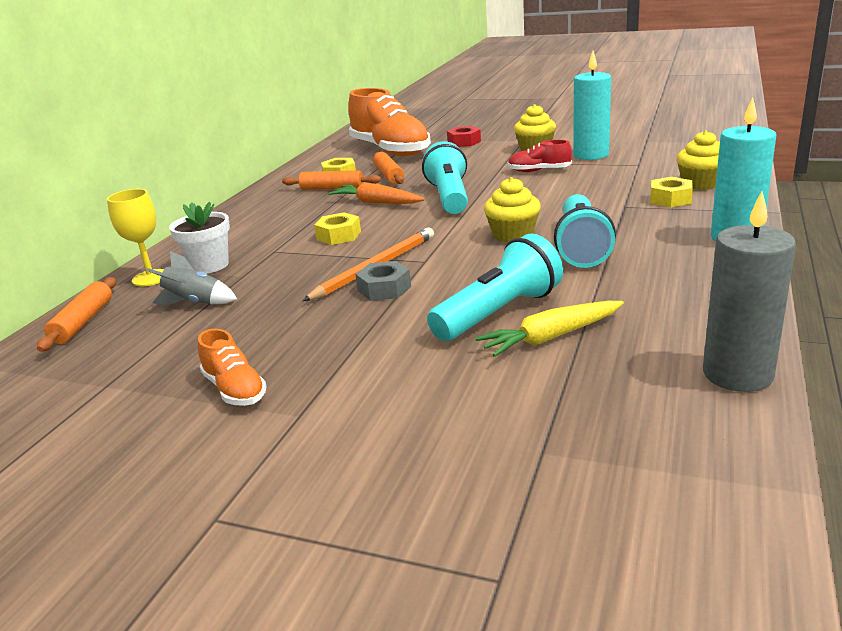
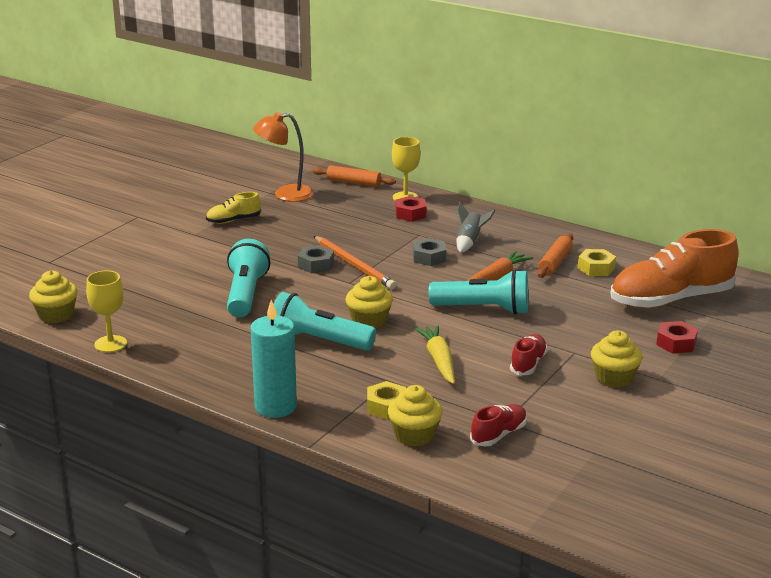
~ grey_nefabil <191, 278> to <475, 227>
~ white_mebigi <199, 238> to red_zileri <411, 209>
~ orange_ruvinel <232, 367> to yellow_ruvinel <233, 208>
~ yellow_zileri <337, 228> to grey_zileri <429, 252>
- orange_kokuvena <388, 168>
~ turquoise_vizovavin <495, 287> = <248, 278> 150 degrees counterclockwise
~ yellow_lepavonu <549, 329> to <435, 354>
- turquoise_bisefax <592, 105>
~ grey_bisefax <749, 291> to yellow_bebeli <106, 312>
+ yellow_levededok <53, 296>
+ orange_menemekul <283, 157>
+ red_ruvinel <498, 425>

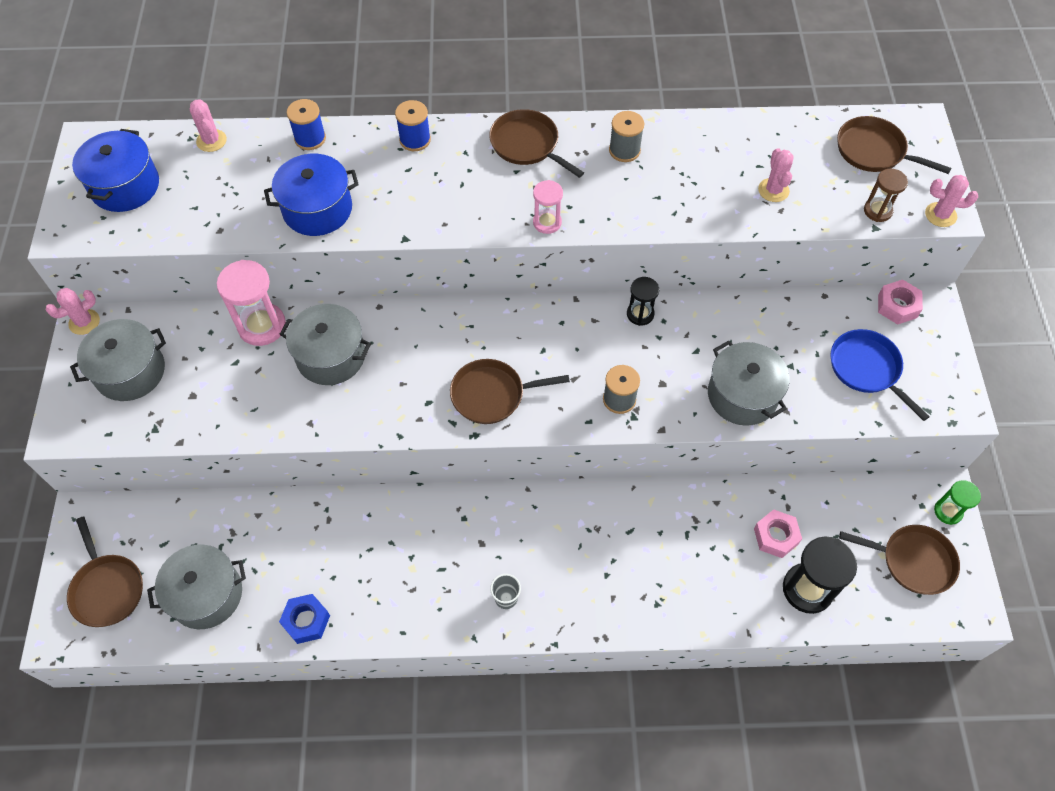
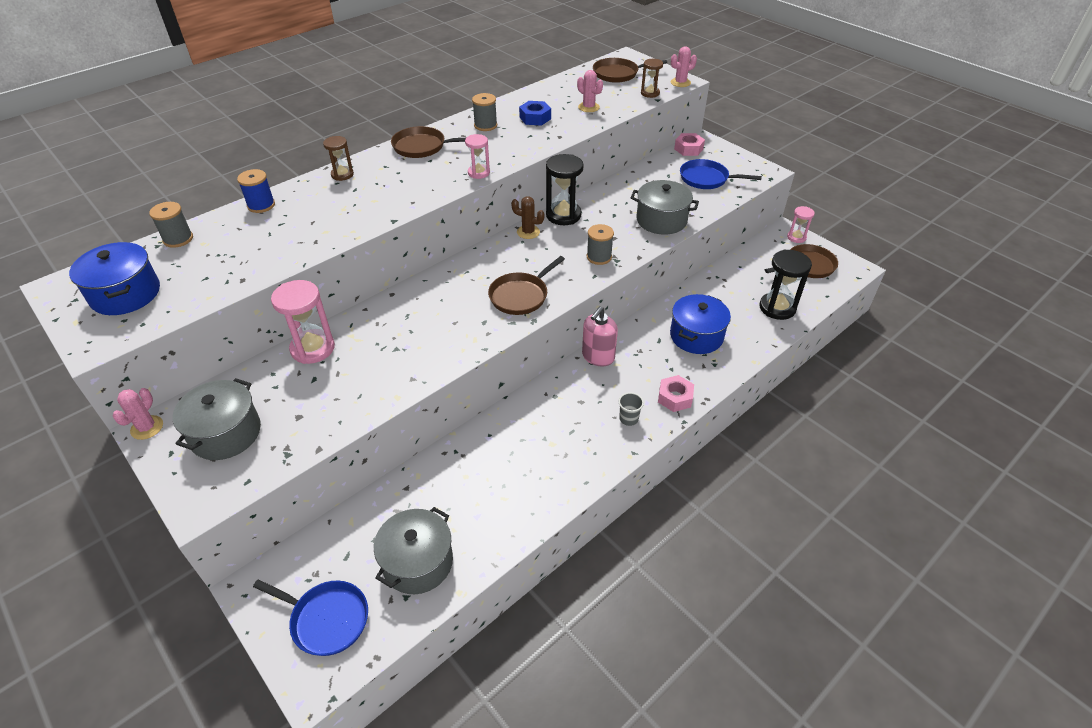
~ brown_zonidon <105, 571> to blue_zonidon <310, 617>
~ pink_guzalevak <208, 125> to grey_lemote <171, 225>
~ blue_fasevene <311, 195> to <700, 324>
~ blue_zileri <304, 619> to <535, 113>
- grey_fasevene <325, 344>
~ blue_lemote <413, 125> to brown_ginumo <338, 158>
~ black_ginumo <643, 301> = <565, 189> x1.72
~ pink_zileri <778, 533> to <676, 393>
~ green_ginumo <957, 502> to pink_ginumo <801, 224>
+ brown_guzalevak <527, 217>
+ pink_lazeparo <600, 336>

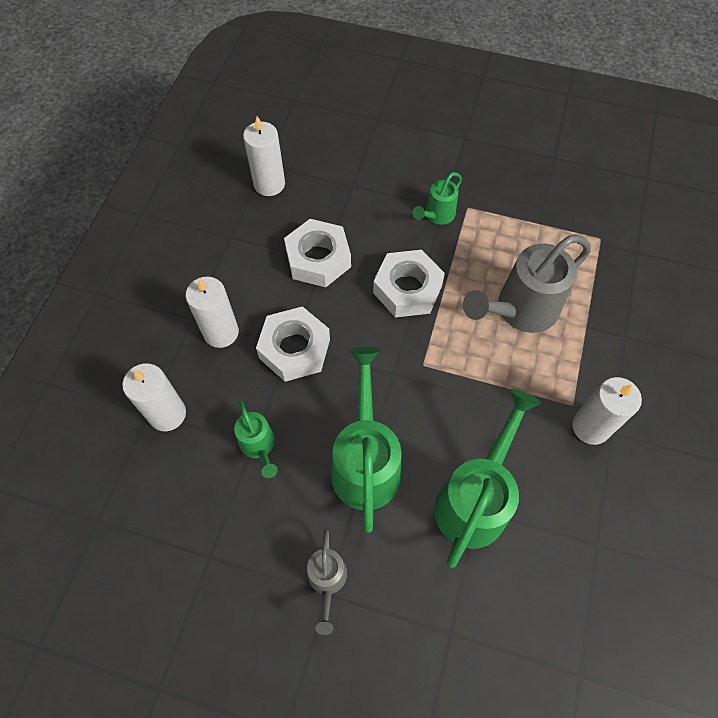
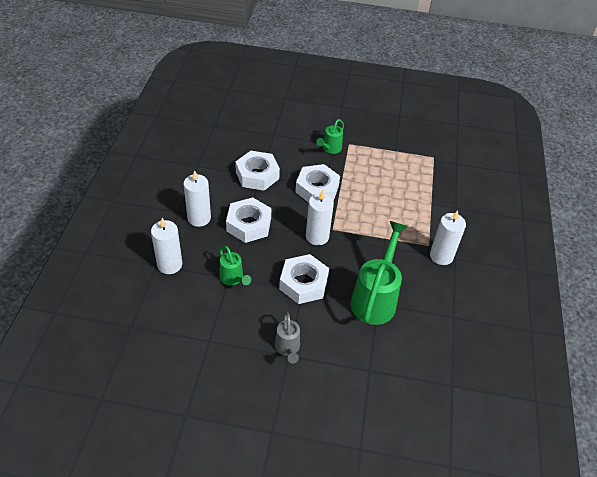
~ white_bisefax <264, 156> to <320, 217>
~ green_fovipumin <366, 440> to white_zileri <304, 279>
- grey_fovipumin <527, 284>

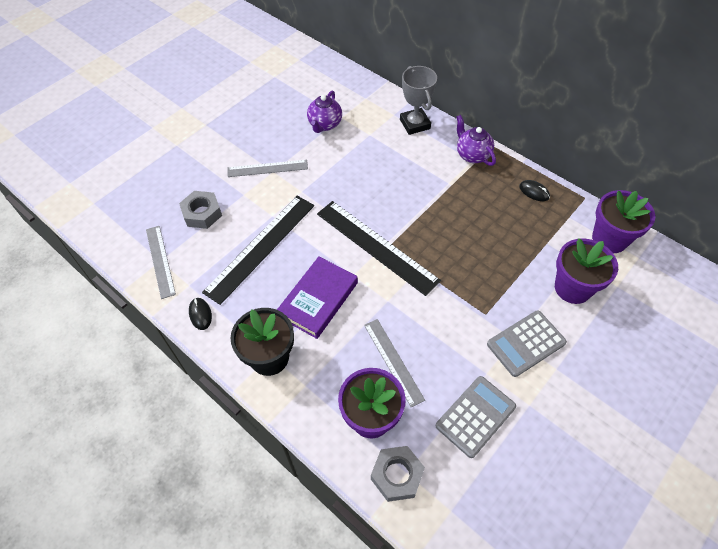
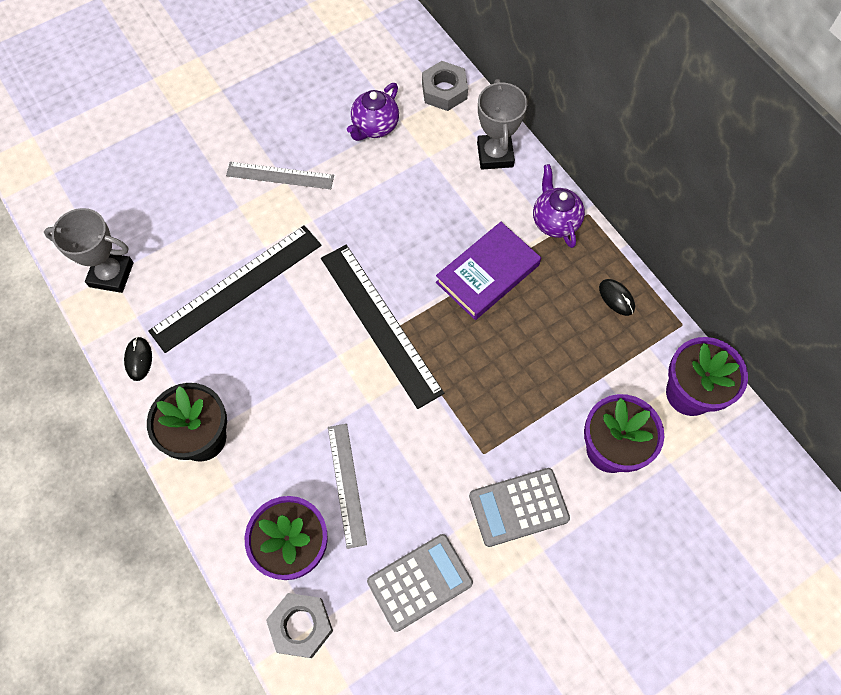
~ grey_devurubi <161, 262> to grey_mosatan <89, 250>
~ grey_zileri <200, 210> to <445, 86>
~ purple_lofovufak <317, 297> to <488, 271>

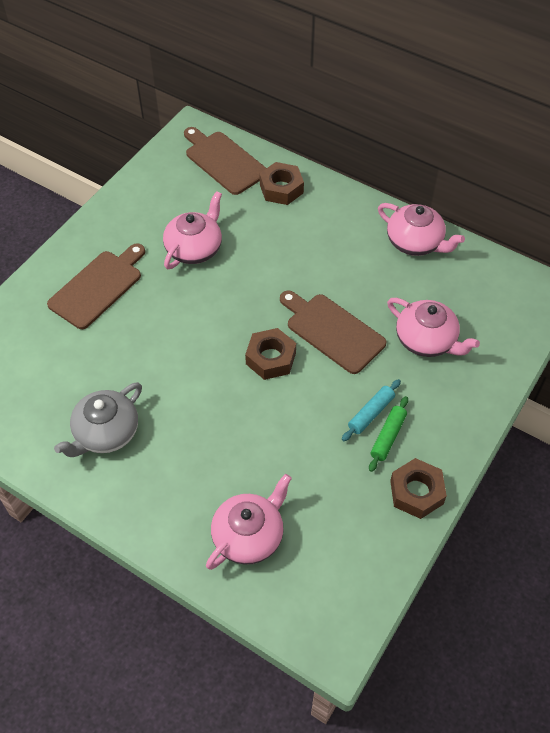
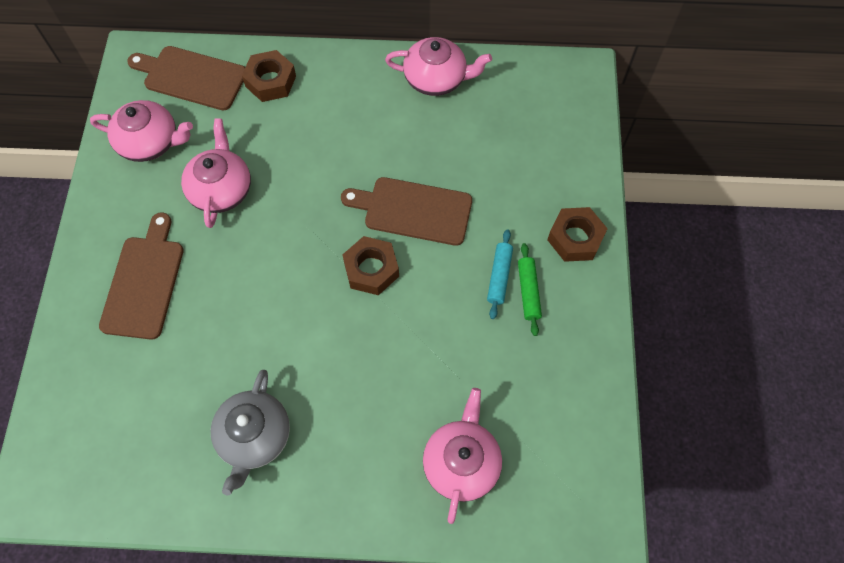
~ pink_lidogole <433, 327> to <141, 131>
~ brown_zileri <418, 488> to <577, 234>

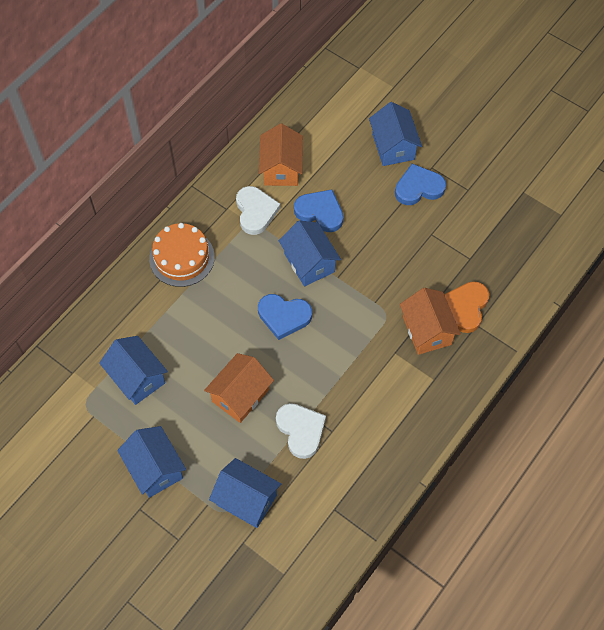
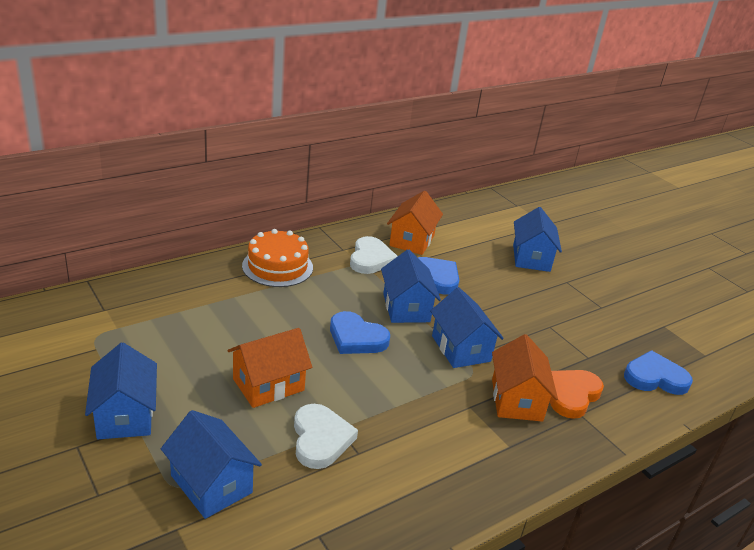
~ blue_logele <133, 370> to <467, 327>
~ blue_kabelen <420, 184> to <658, 372>

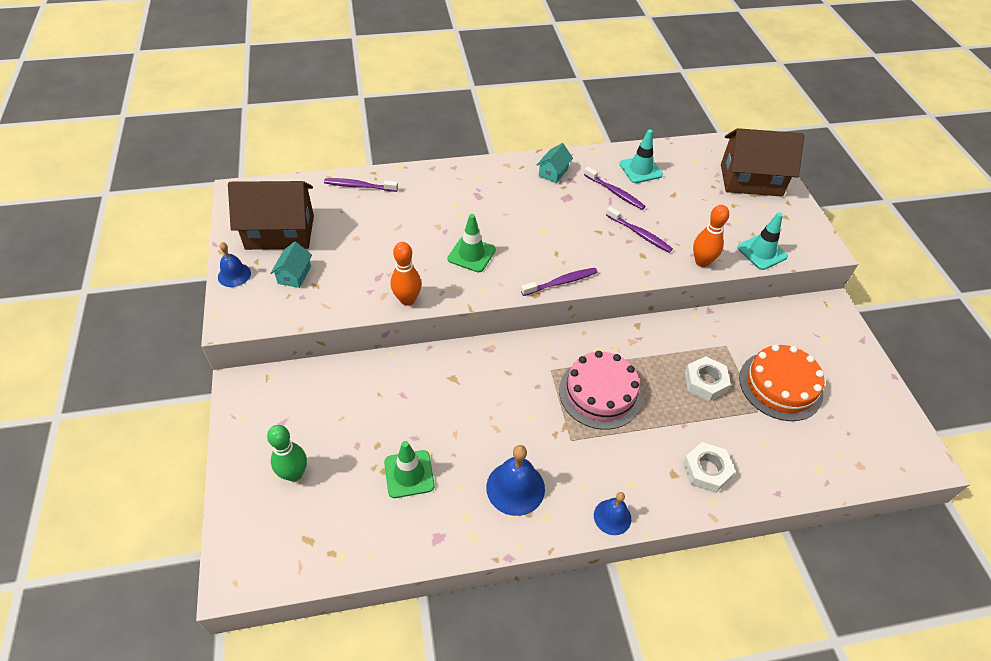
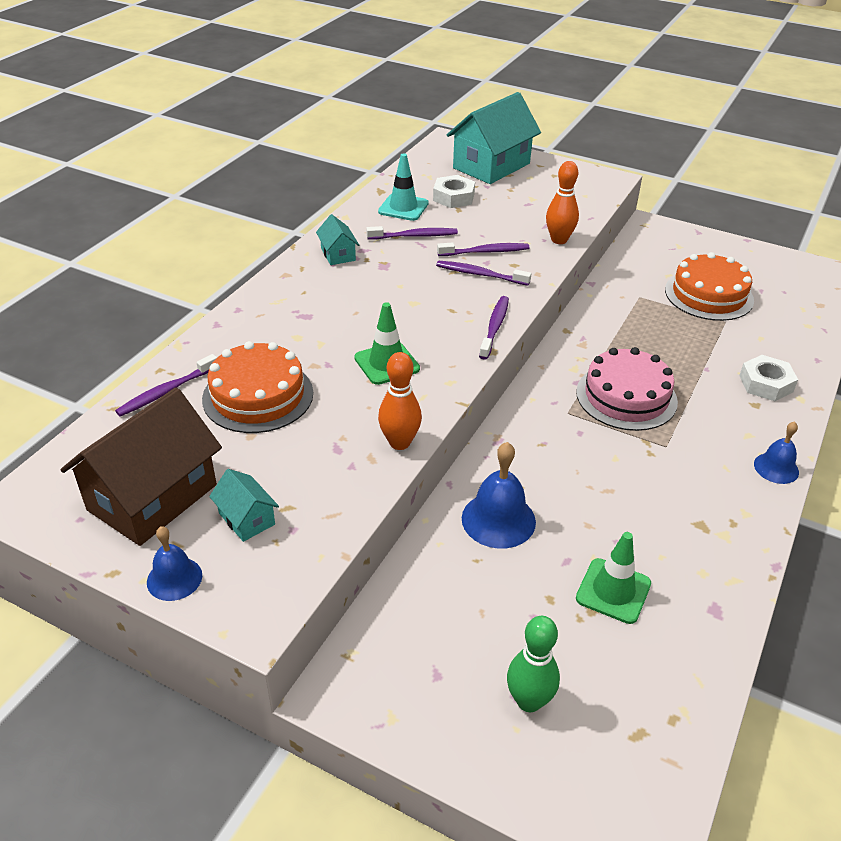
~ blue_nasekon <515, 480> to <499, 495>
~ white_zileri <708, 378> to <454, 191>
~ brown_logele <763, 162> to turquoise_logele <494, 138>
- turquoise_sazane <762, 241>
+ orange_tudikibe <257, 387>
+ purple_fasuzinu <483, 273>

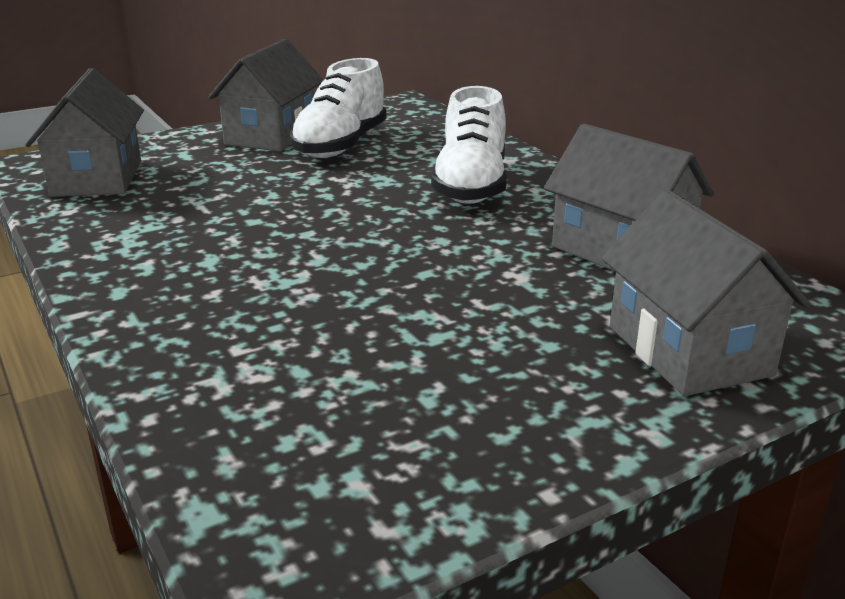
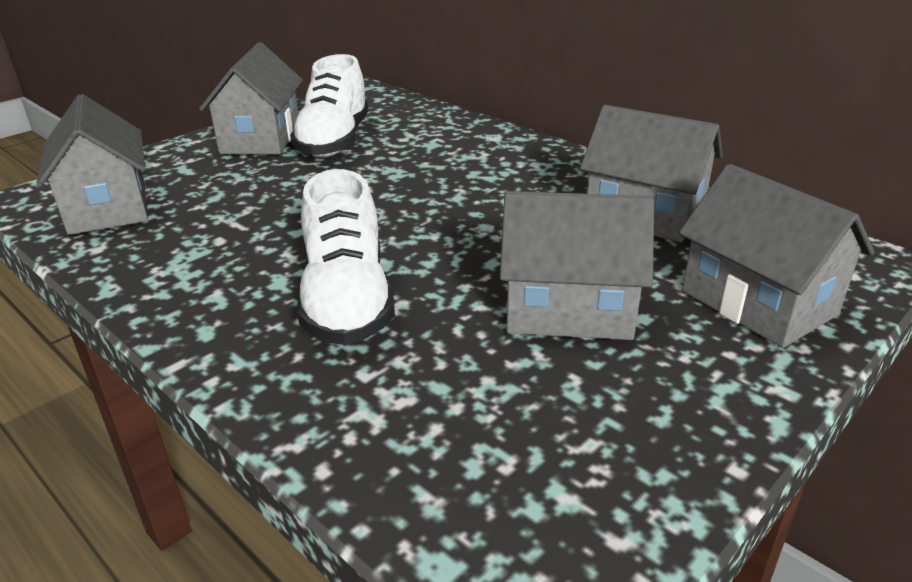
~ white_ruvinel <469, 145> to <346, 257>
+ grey_logele <577, 265>

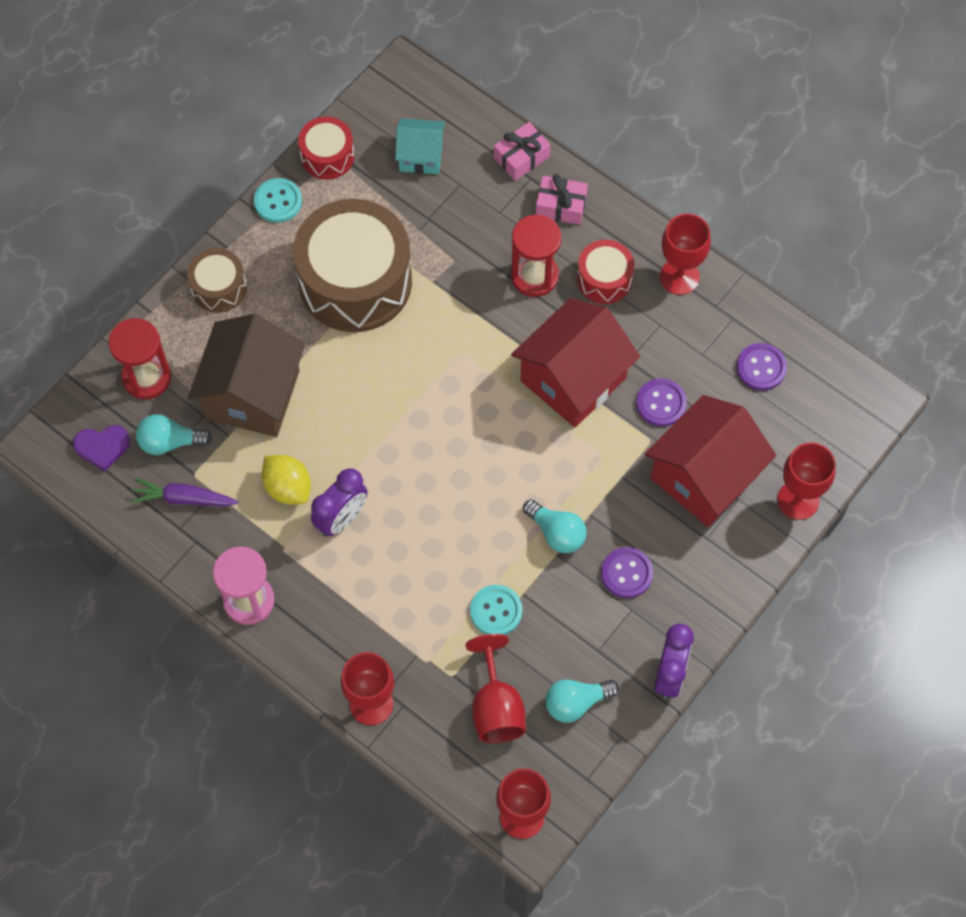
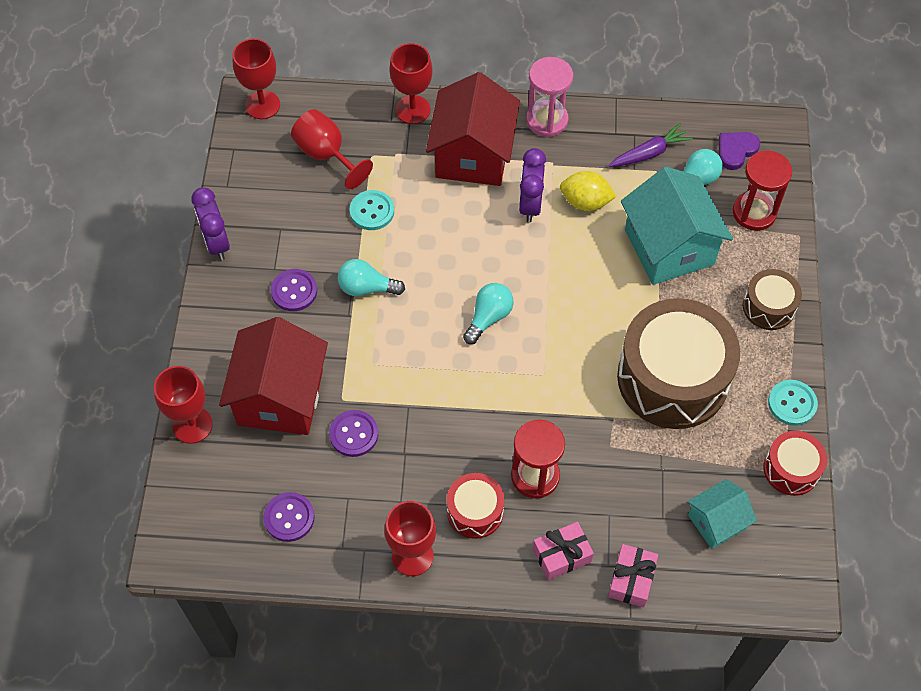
~ brown_logele <246, 375> to turquoise_logele <677, 225>
~ red_logele <575, 362> to <473, 129>
~ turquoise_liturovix <582, 701> to <488, 313>

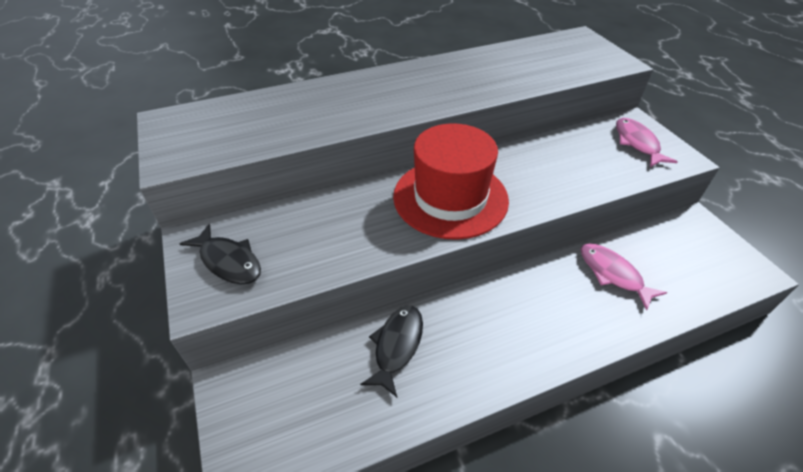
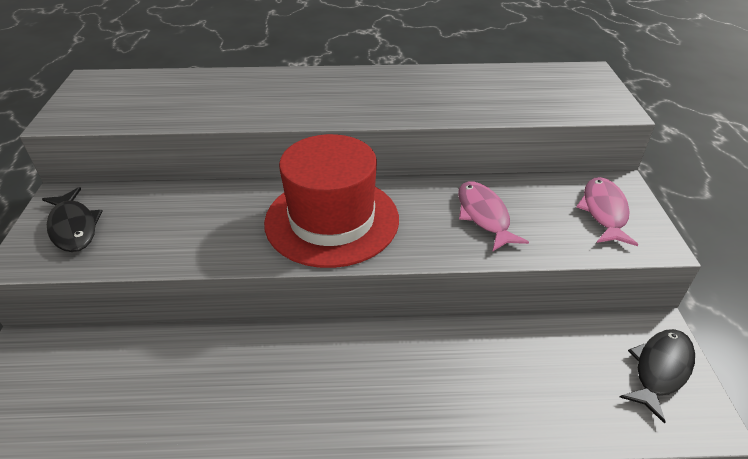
~ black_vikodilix <391, 351> to <657, 376>
~ pink_vikodilix <624, 277> to <493, 217>

